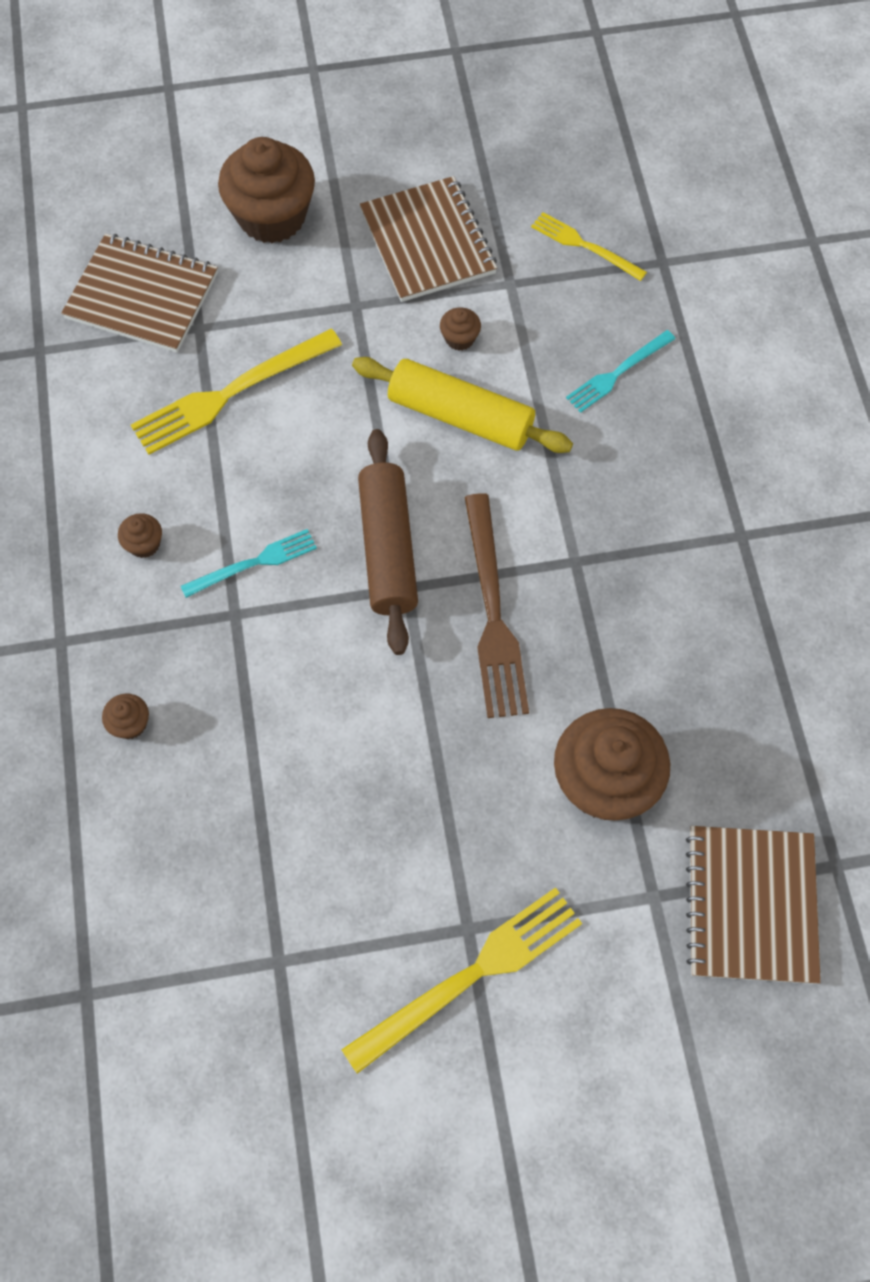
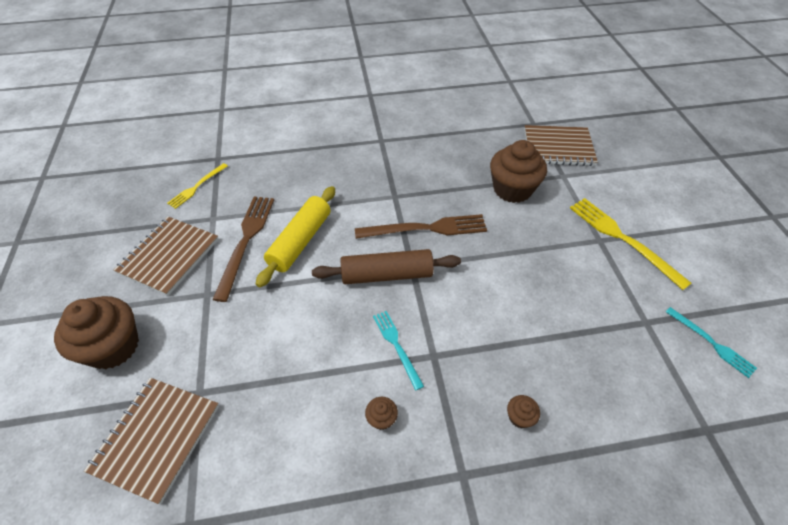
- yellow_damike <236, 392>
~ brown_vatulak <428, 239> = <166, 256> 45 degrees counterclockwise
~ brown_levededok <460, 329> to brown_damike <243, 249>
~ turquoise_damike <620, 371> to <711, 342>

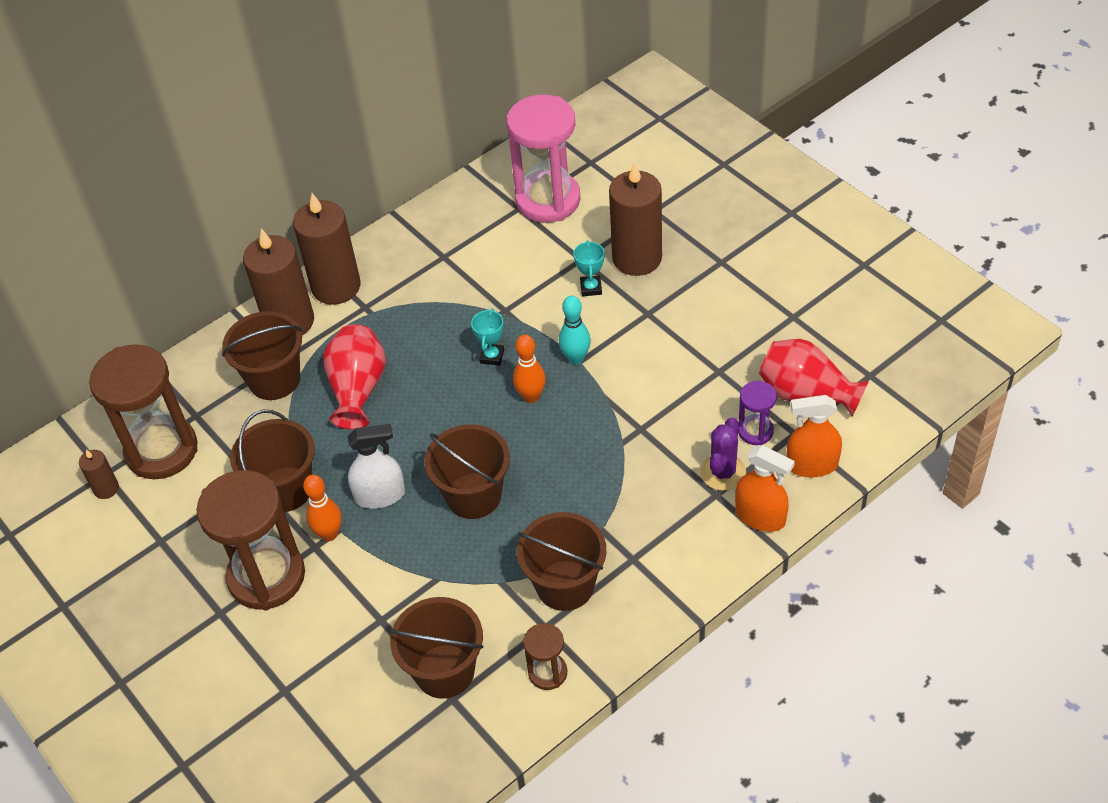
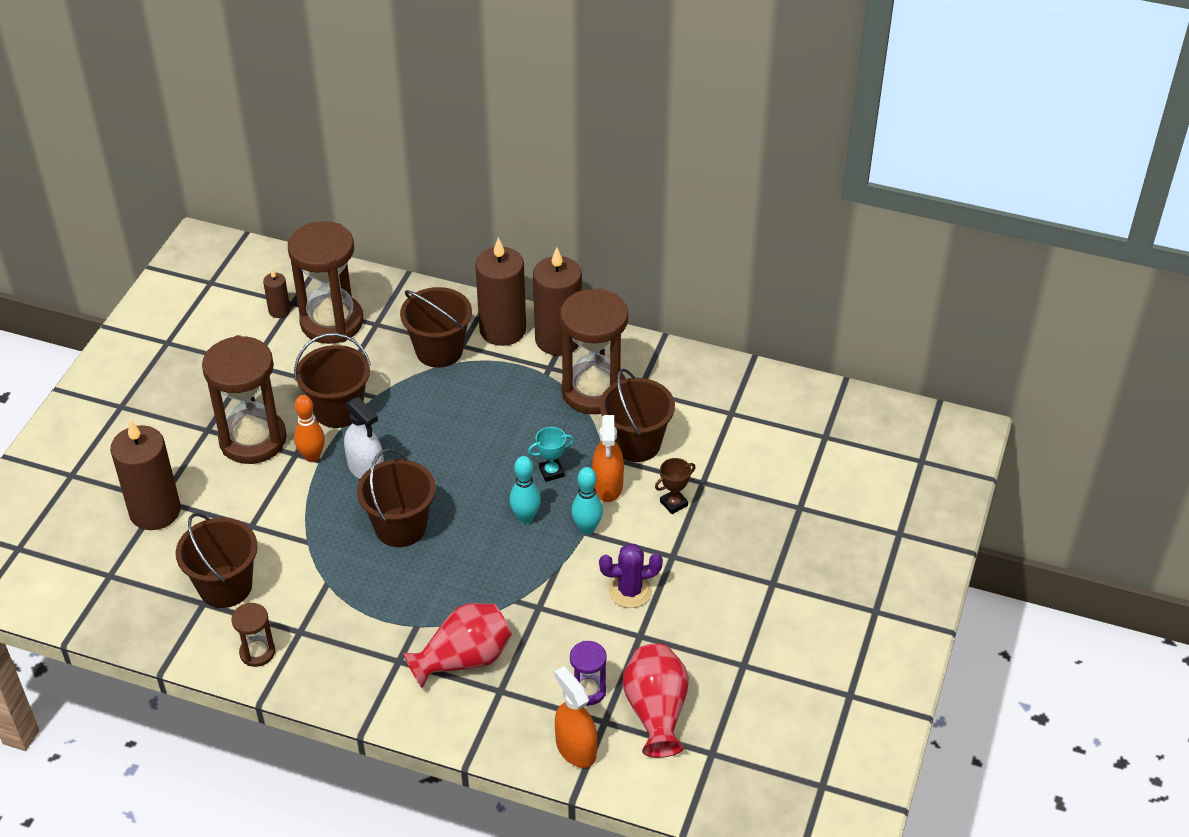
~ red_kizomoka <354, 376> to <457, 645>
- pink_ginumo <543, 159>
~ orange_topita <529, 368> to turquoise_topita <525, 489>
~ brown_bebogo <561, 561> to <637, 415>
~ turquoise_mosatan <588, 268> to brown_mosatan <675, 486>
~ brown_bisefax <635, 219> to <145, 475>
~ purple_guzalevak <723, 454> to <631, 575>
~ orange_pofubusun <765, 488> to <608, 458>
+ brown_ginumo <594, 351>

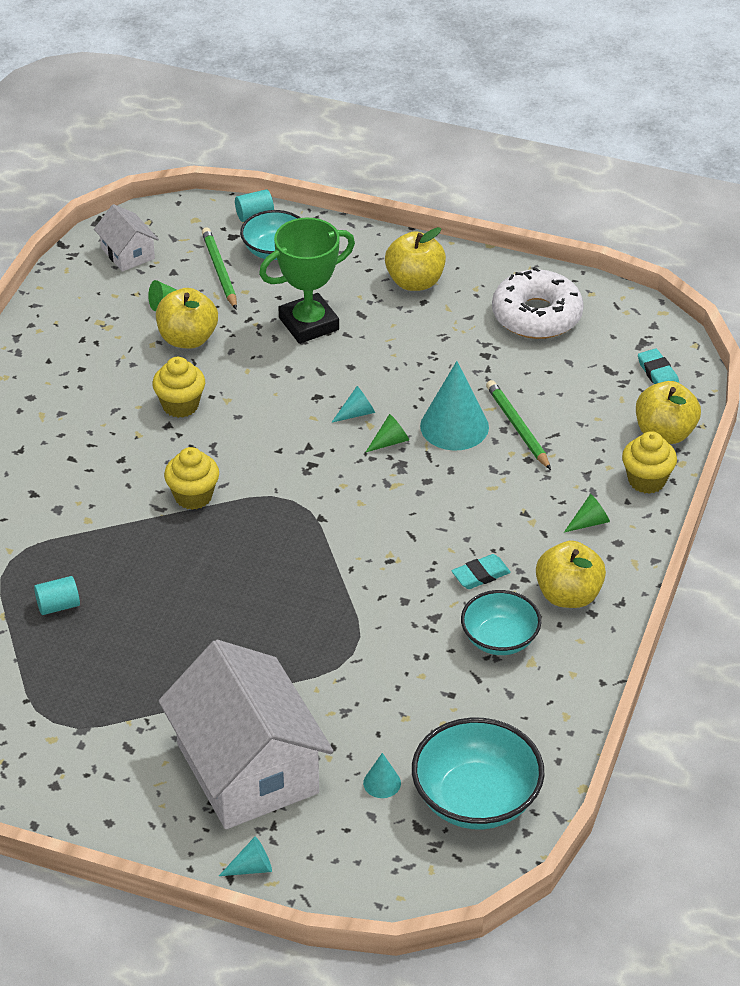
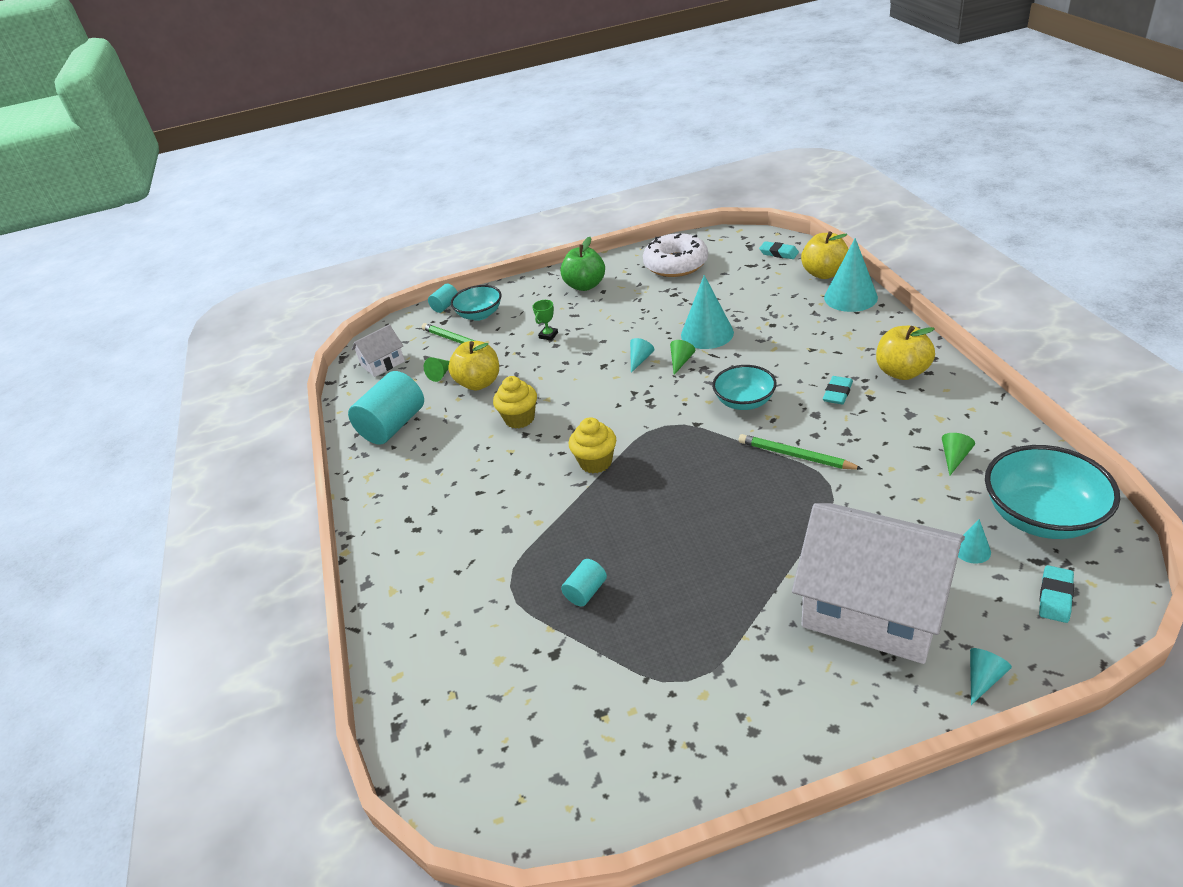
~ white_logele <126, 238> = <378, 351> 60 degrees counterclockwise
~ green_mosatan <307, 281> = <545, 320> x0.42
~ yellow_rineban <415, 259> to green_rineban <582, 264>
~ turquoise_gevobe <501, 622> to <744, 387>
~ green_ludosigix <518, 425> to <800, 452>
~ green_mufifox <587, 513> to <958, 454>
~ yellow_levededok <649, 462> to turquoise_mufifox <851, 275>
+ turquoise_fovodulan <386, 408>
+ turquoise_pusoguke <1056, 594>

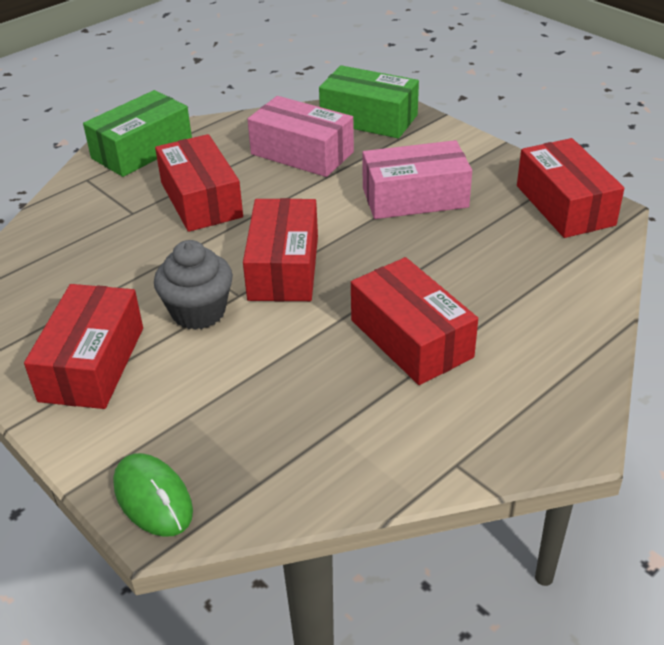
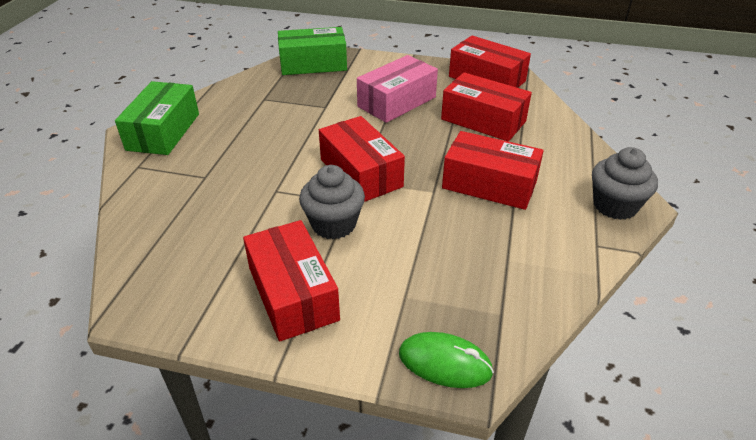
~ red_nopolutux <199, 183> to <486, 107>
- pink_nopolutux <301, 136>
+ grey_levededok <625, 183>

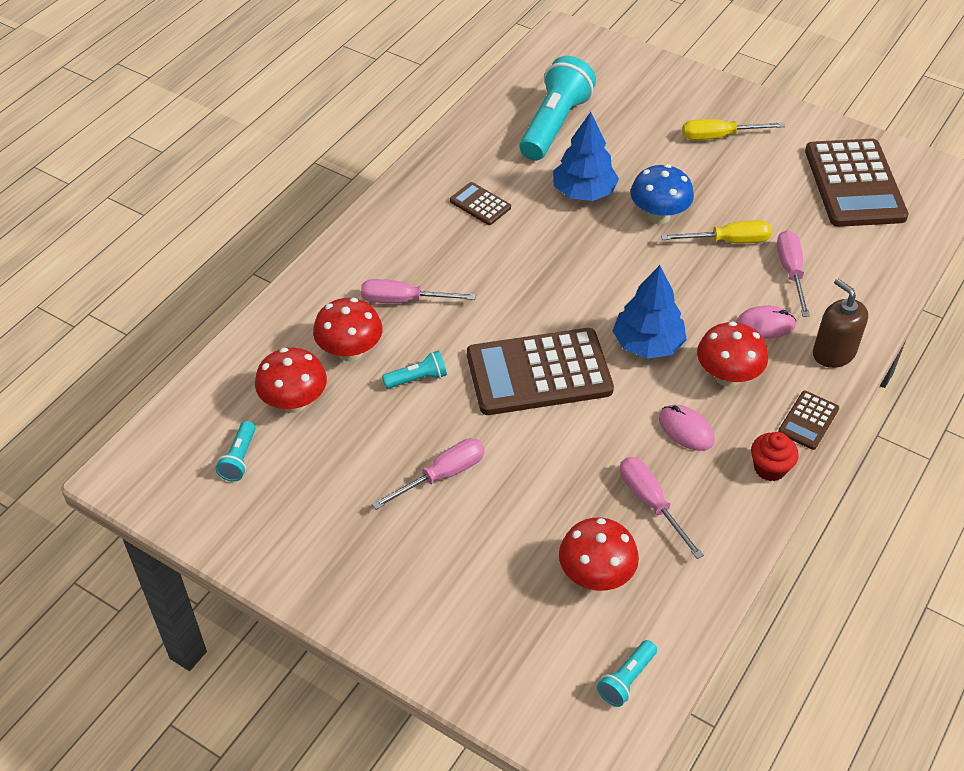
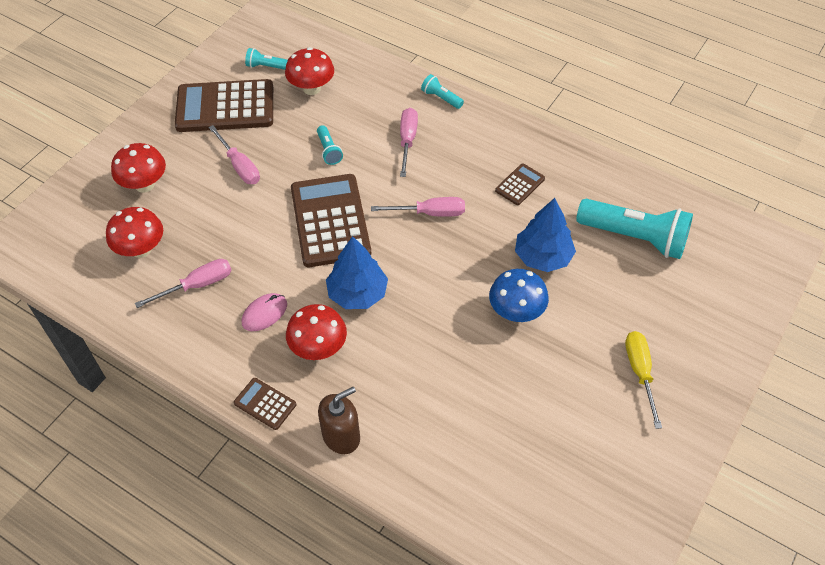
~ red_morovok <348, 330> to <138, 168>
~ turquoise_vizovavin <627, 673> to <442, 91>
- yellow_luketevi <716, 231>
- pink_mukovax <766, 322>
- red_levededok <775, 456>
~ pink_luketevi <793, 273> to <418, 207>
~ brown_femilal <857, 183> to <224, 105>

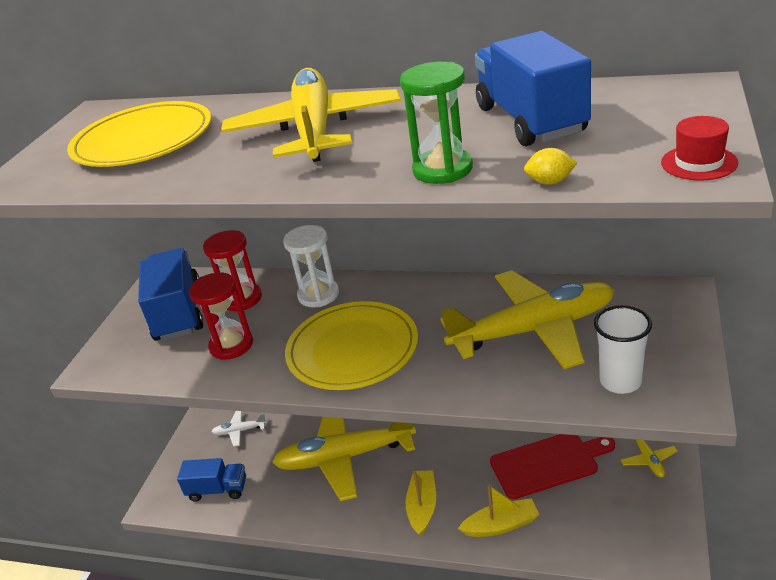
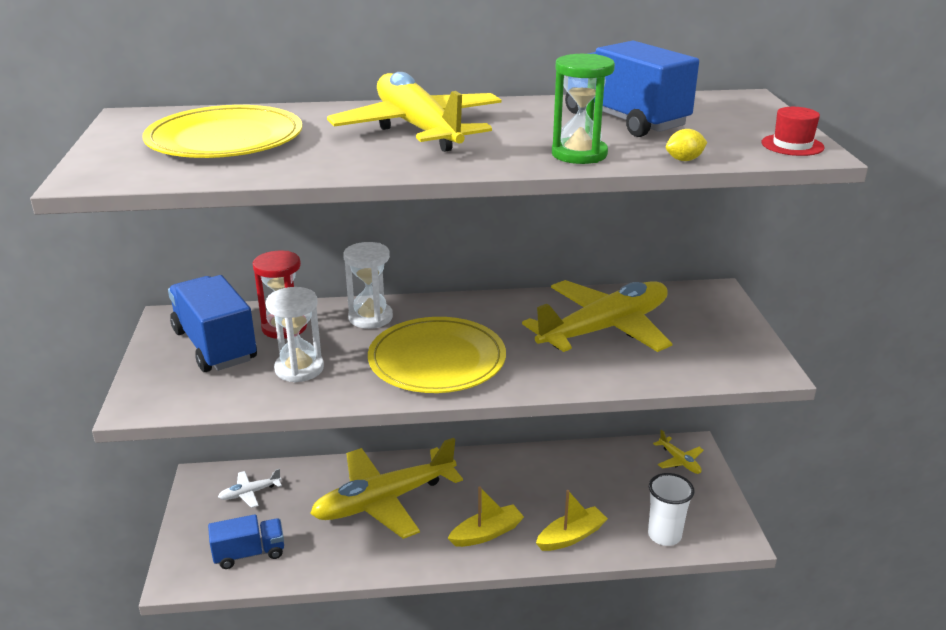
~ red_ginumo <221, 316> to white_ginumo <295, 335>
~ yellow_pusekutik <420, 503> = <486, 516> 75 degrees clockwise
- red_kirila <552, 466>
~ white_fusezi <623, 349> to <671, 509>

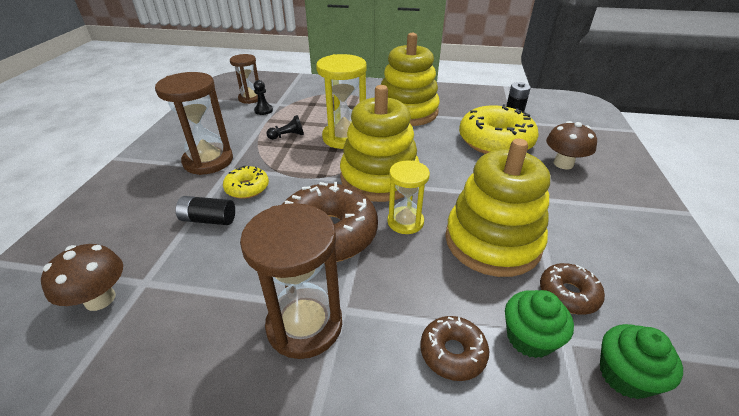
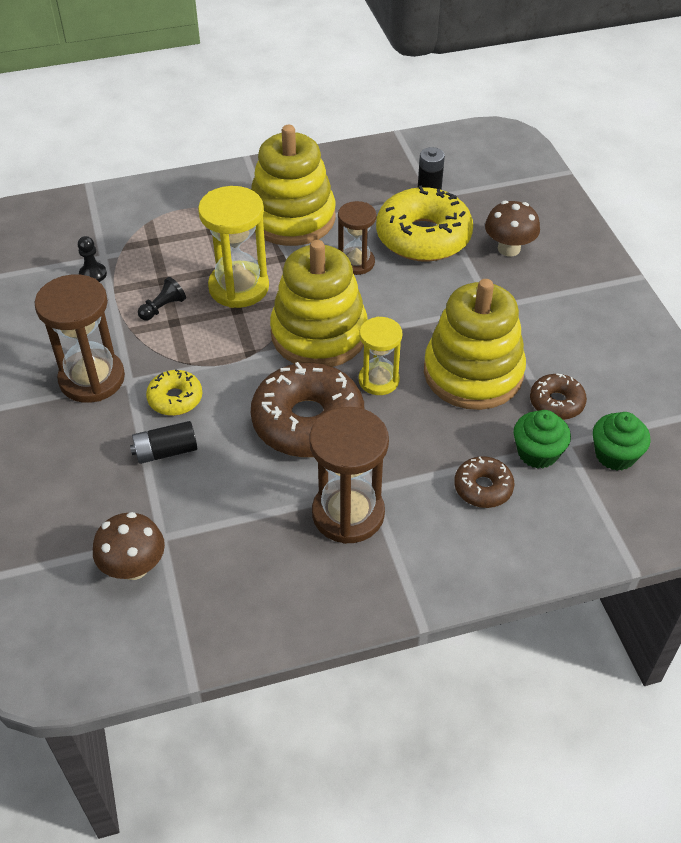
~ brown_ginumo <244, 79> to <357, 238>

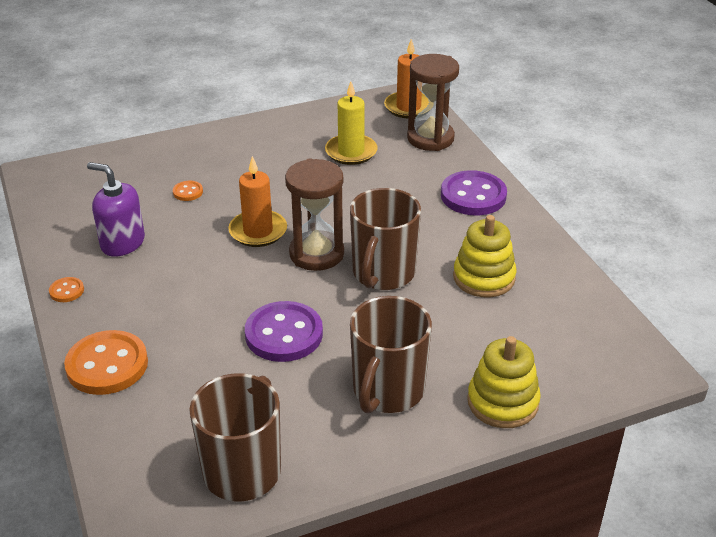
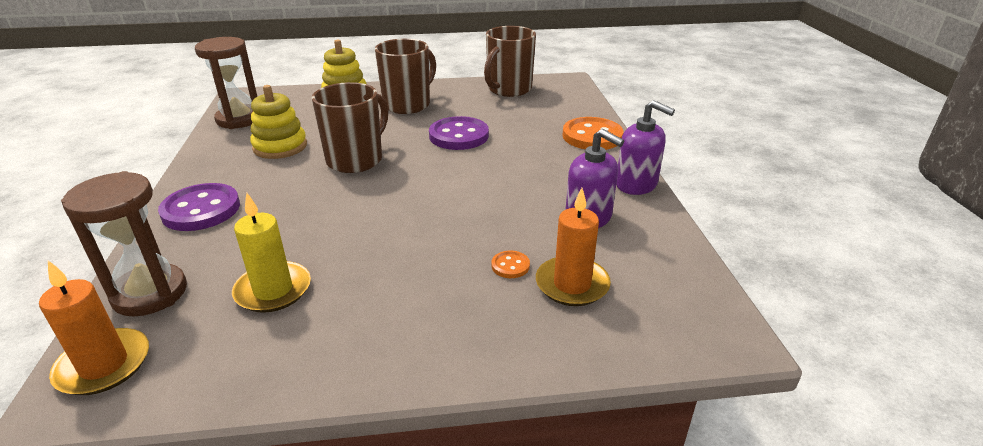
~ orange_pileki <66, 289> to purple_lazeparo <645, 147>
~ orange_bisefax <257, 201> to <573, 247>
~ brown_ginumo <314, 215> to <226, 83>

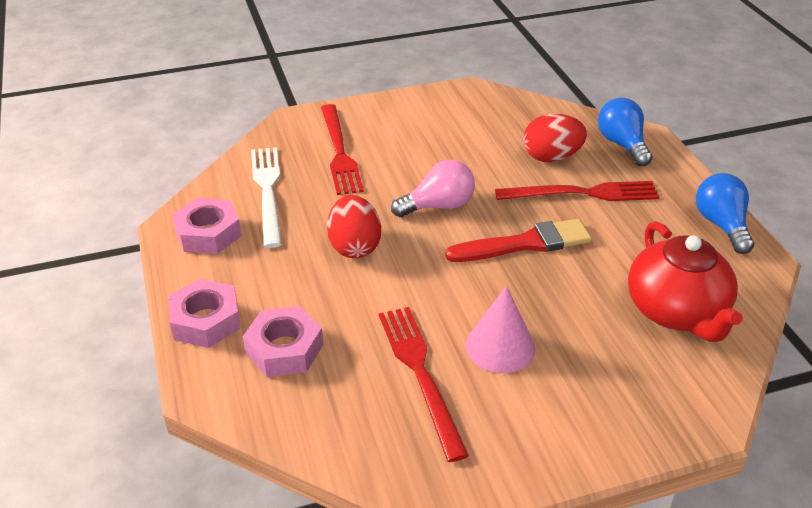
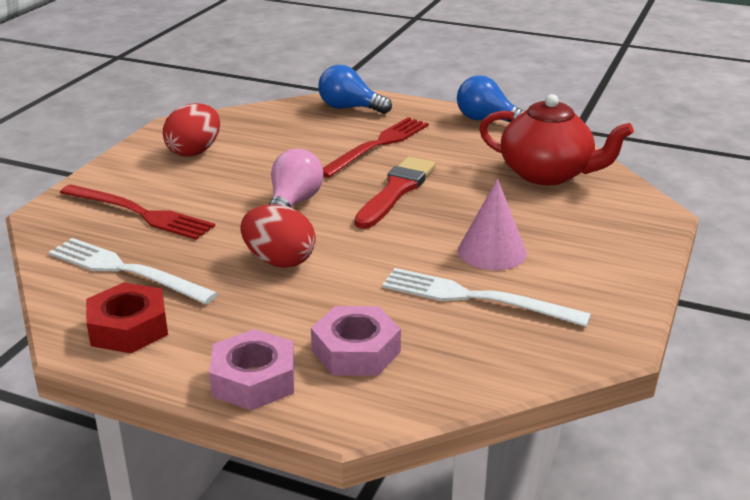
~ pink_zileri <207, 226> to red_zileri <127, 317>
~ red_damike <424, 384> to white_damike <486, 297>
~ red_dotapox <555, 138> to <191, 129>

